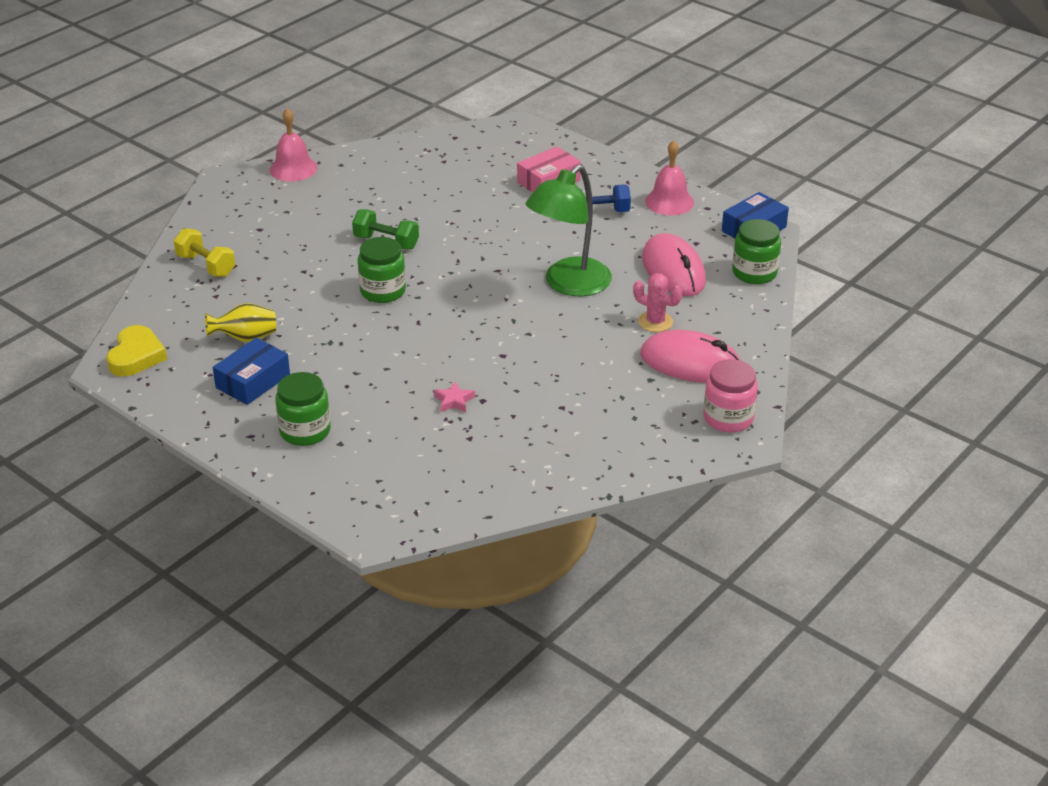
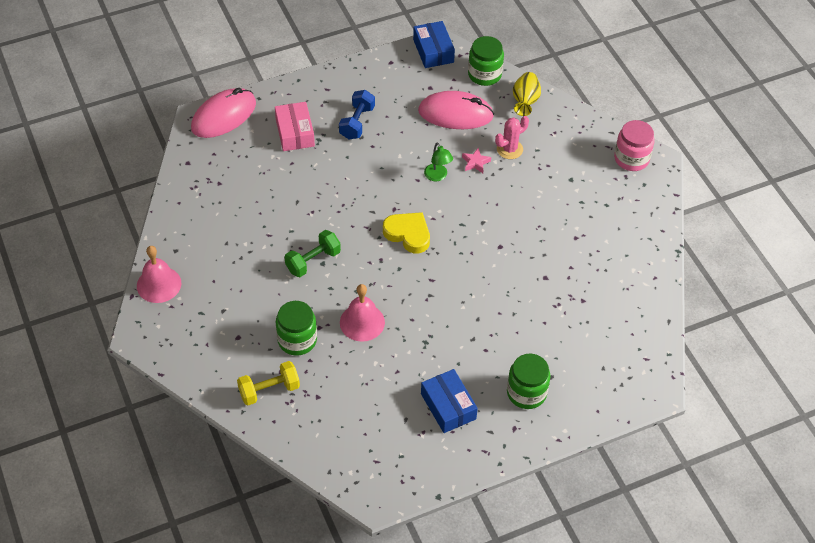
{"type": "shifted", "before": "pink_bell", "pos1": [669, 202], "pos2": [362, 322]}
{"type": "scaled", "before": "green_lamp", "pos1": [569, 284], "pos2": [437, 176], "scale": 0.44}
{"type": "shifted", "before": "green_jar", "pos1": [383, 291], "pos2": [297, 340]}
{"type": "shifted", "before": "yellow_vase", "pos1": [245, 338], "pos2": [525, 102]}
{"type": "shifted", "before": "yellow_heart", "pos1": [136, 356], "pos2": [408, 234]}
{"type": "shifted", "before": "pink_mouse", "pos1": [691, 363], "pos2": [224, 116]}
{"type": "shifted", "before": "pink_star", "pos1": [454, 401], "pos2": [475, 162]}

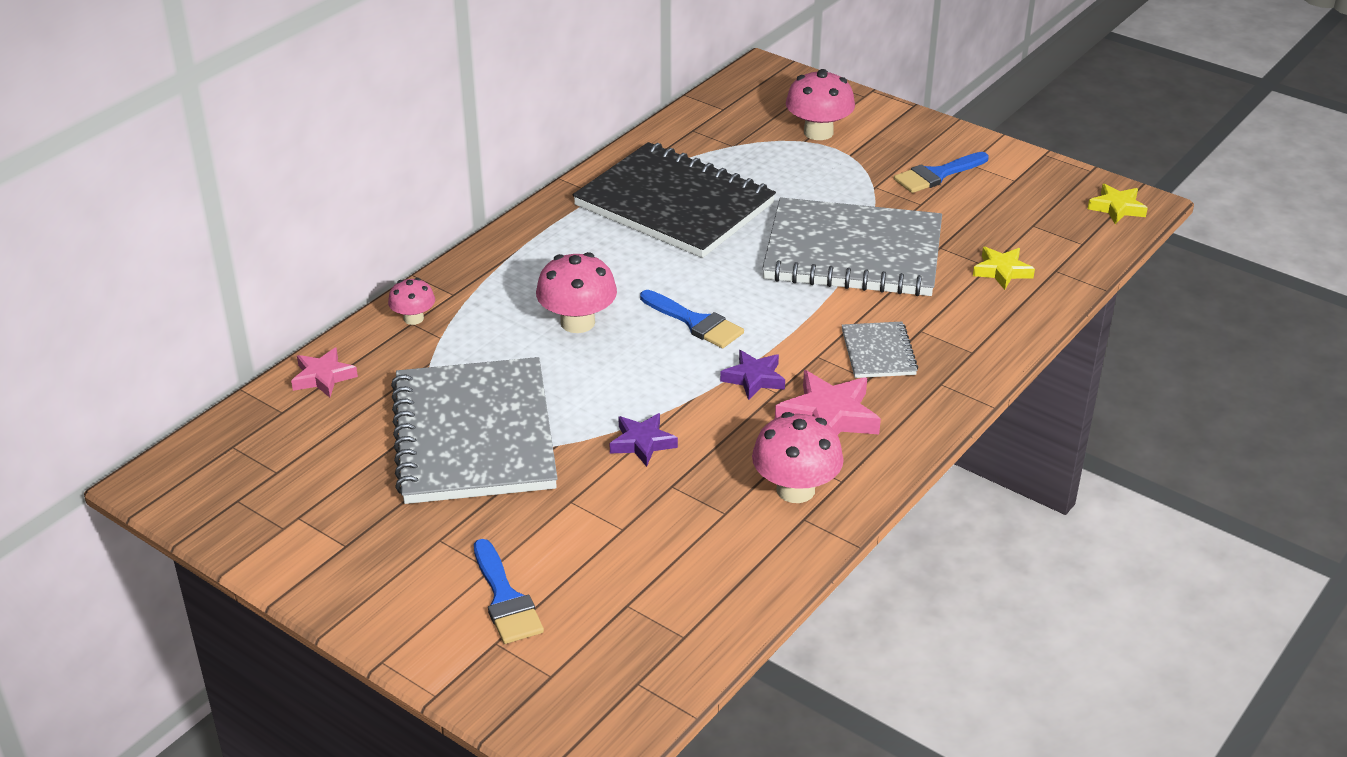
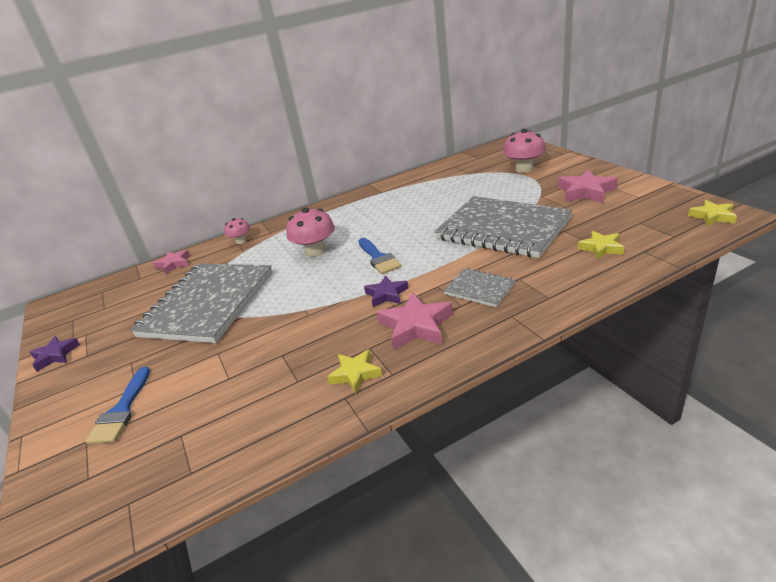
{"type": "gone", "before": "black_notebook", "pos1": [674, 205]}
{"type": "swapped", "before": "blue_brush", "after": "pink_star", "pos1": [937, 175], "pos2": [586, 192]}
{"type": "rotated", "before": "grey_notebook", "pos1": [878, 352], "pos2": [479, 289], "turn": -75}
{"type": "swapped", "before": "pink_mushroom", "after": "yellow_star", "pos1": [795, 490], "pos2": [355, 374]}
{"type": "shifted", "before": "purple_star", "pos1": [642, 443], "pos2": [55, 355]}

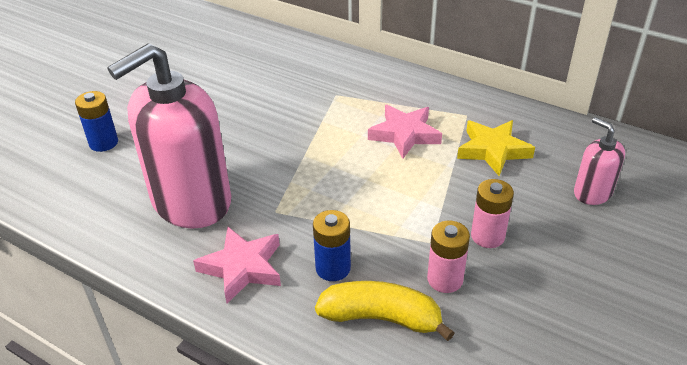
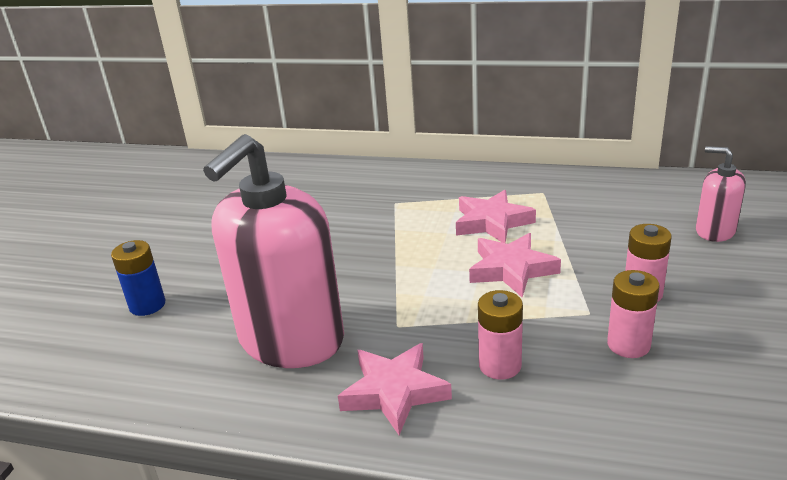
{"type": "gone", "before": "yellow_star", "pos1": [493, 150]}
{"type": "repainted", "before": "blue_battery", "after": "pink_battery", "pos1": [333, 268], "pos2": [500, 365]}
{"type": "gone", "before": "yellow_banana", "pos1": [381, 318]}
{"type": "new", "after": "pink_star", "pos2": [511, 270]}

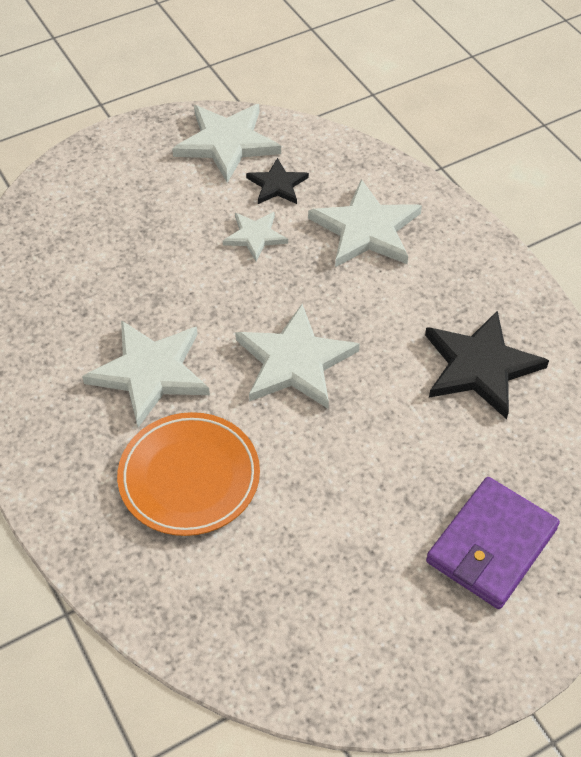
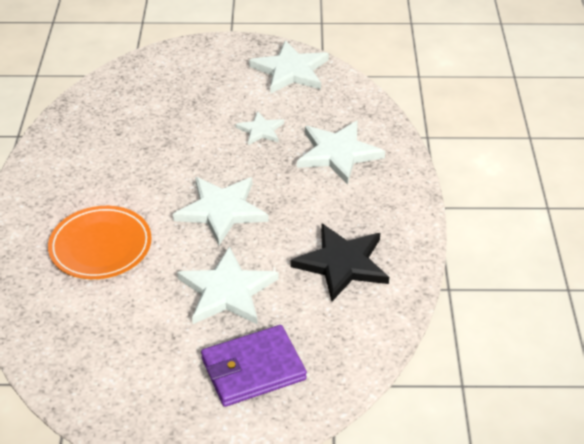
{"type": "gone", "before": "black_star", "pos1": [277, 185]}
{"type": "shifted", "before": "white_star", "pos1": [150, 372], "pos2": [227, 291]}

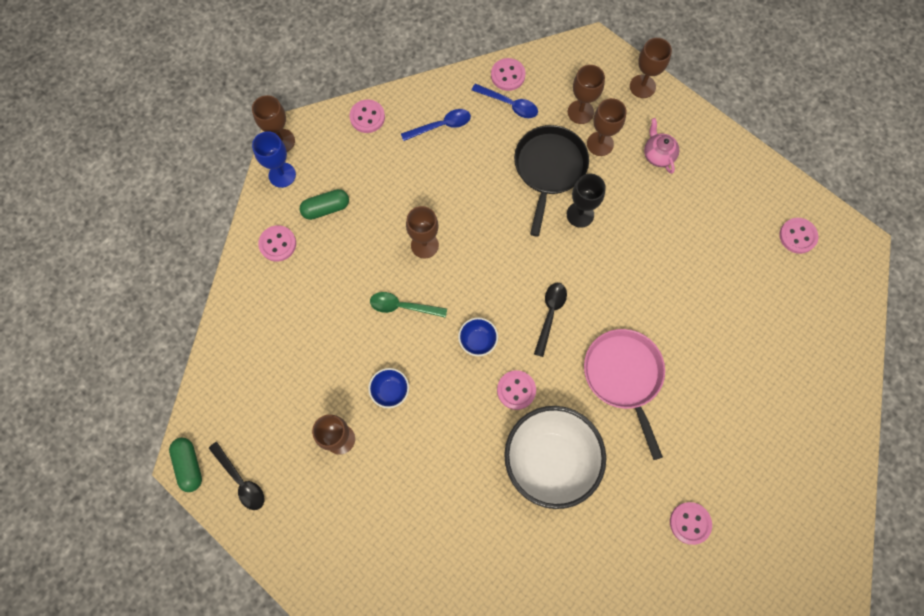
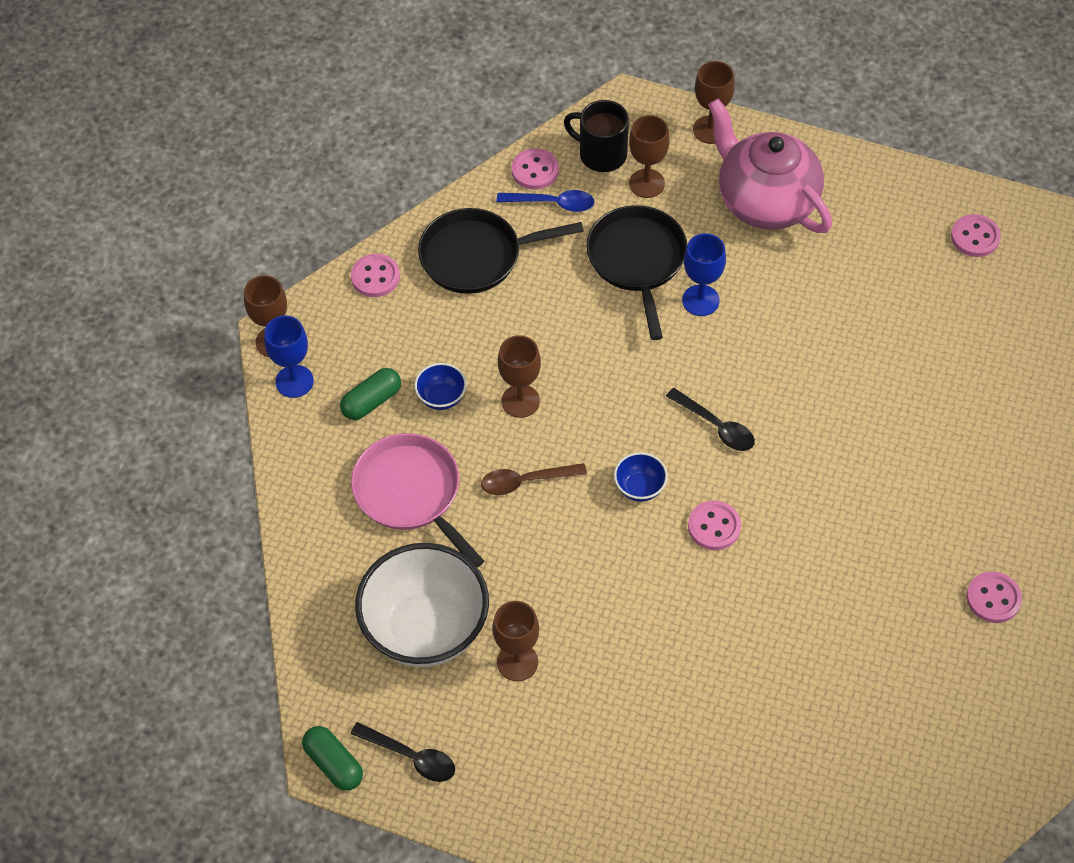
{"type": "gone", "before": "brown_goblet", "pos1": [600, 144]}
{"type": "swapped", "before": "blue_spoon", "after": "black_pan", "pos1": [441, 126], "pos2": [476, 256]}
{"type": "scaled", "before": "pink_teapot", "pos1": [658, 155], "pos2": [765, 201], "scale": 2.26}
{"type": "repainted", "before": "black_goblet", "after": "blue_goblet", "pos1": [580, 214], "pos2": [700, 300]}
{"type": "gone", "before": "pink_button", "pos1": [277, 244]}
{"type": "rotated", "before": "black_spoon", "pos1": [550, 314], "pos2": [716, 426], "turn": 135}
{"type": "repainted", "before": "green_spoon", "after": "brown_spoon", "pos1": [402, 306], "pos2": [526, 481]}
{"type": "shifted", "before": "pink_pan", "pos1": [624, 376], "pos2": [411, 493]}
{"type": "shifted", "before": "blue_bowl", "pos1": [390, 391], "pos2": [441, 397]}
{"type": "shifted", "before": "white_bowl", "pos1": [550, 460], "pos2": [425, 629]}
{"type": "new", "after": "black_mug", "pos2": [601, 154]}

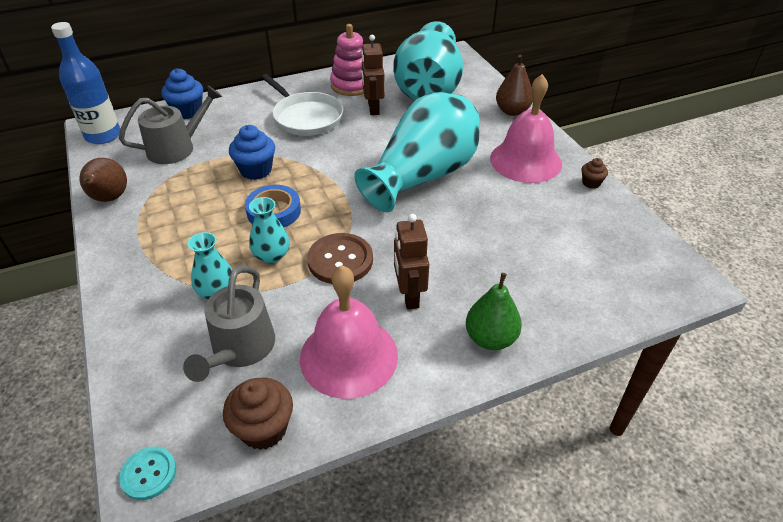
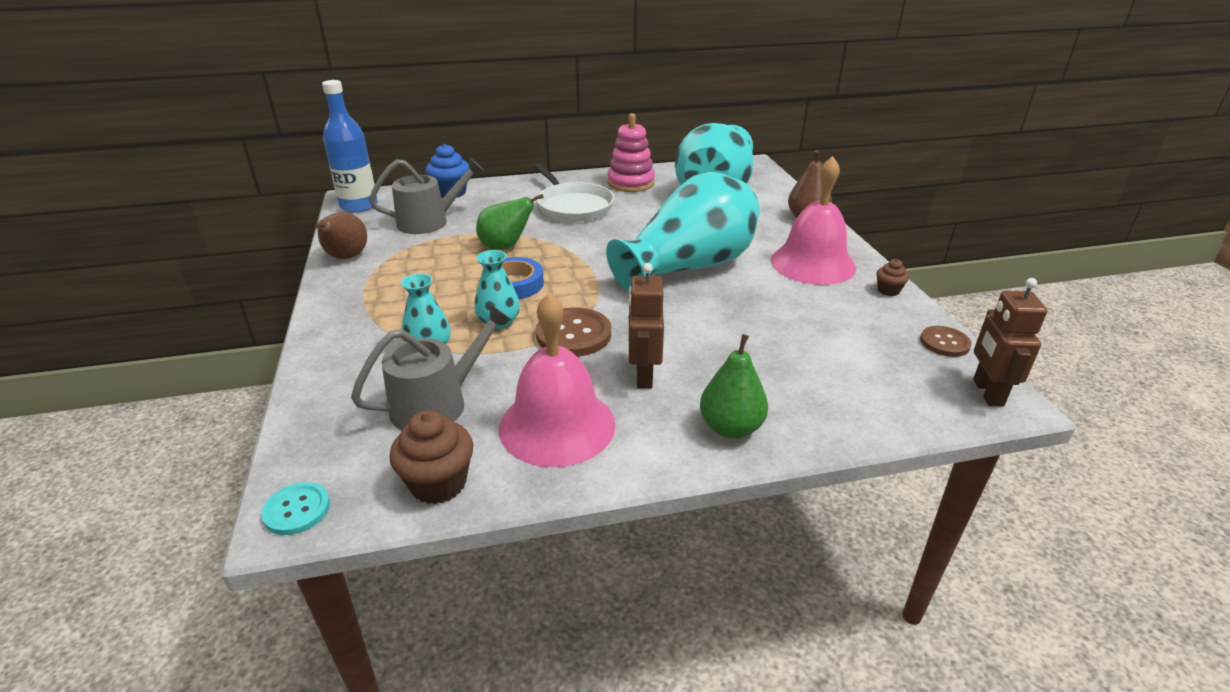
{"type": "shifted", "before": "brown_robot", "pos1": [373, 108], "pos2": [987, 392]}
{"type": "swapped", "before": "blue_cupcake", "after": "green_pear", "pos1": [256, 170], "pos2": [505, 247]}
{"type": "rotated", "before": "grey_watering_can", "pos1": [240, 348], "pos2": [437, 403], "turn": -150}
{"type": "new", "after": "brown_button", "pos2": [944, 343]}

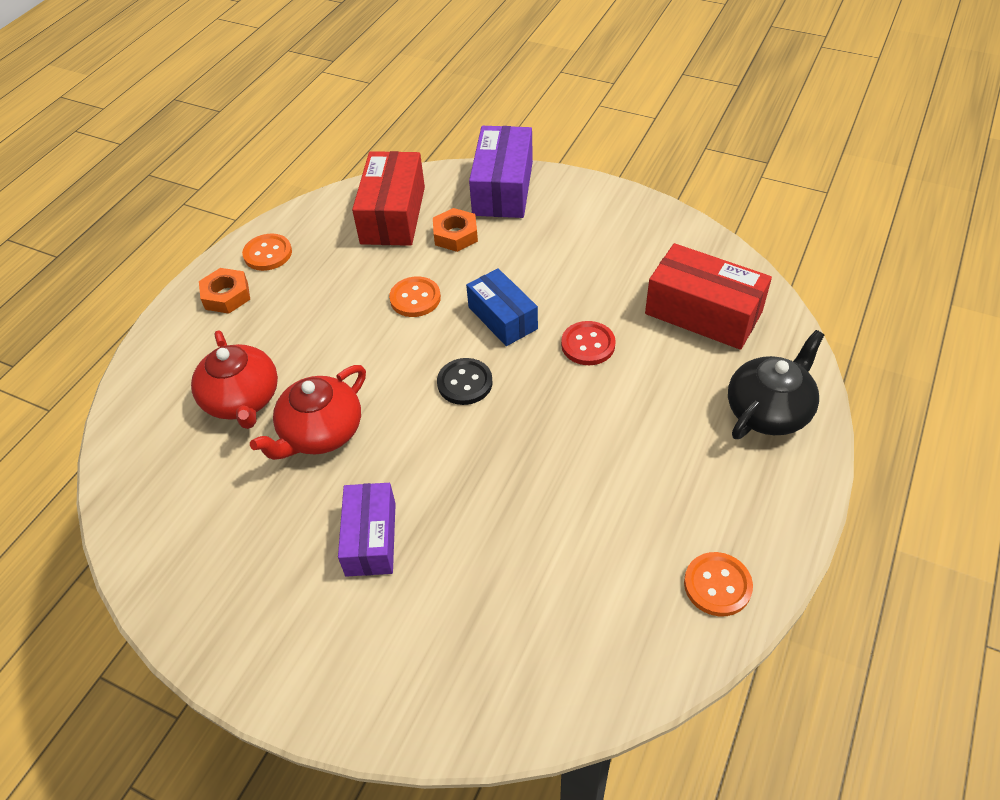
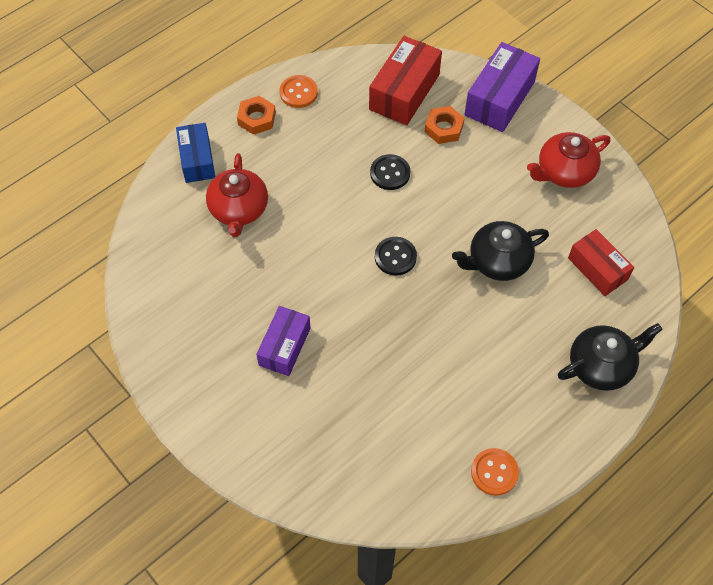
{"type": "scaled", "before": "red_box", "pos1": [703, 313], "pos2": [597, 269], "scale": 0.67}
{"type": "shifted", "before": "blue_box", "pos1": [502, 318], "pos2": [197, 160]}
{"type": "repainted", "before": "orange_button", "after": "black_button", "pos1": [415, 298], "pos2": [390, 173]}
{"type": "swapped", "before": "red_button", "after": "black_teapot", "pos1": [588, 345], "pos2": [497, 261]}
{"type": "shifted", "before": "red_teapot", "pos1": [320, 432], "pos2": [564, 171]}

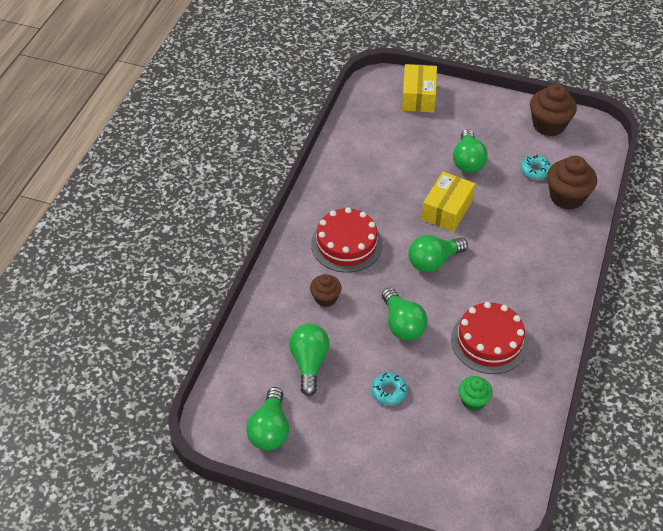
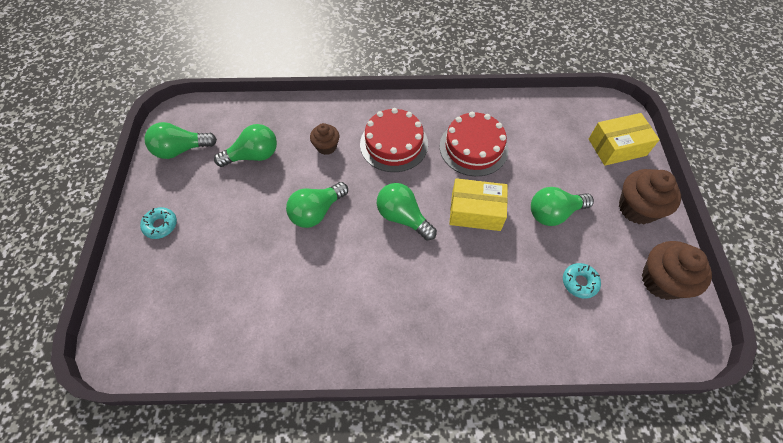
{"type": "shifted", "before": "brown_cupcake", "pos1": [567, 197], "pos2": [637, 208]}
{"type": "shifted", "before": "red_cake", "pos1": [489, 341], "pos2": [473, 148]}
{"type": "shifted", "before": "turquoise_donut", "pos1": [388, 391], "pos2": [160, 225]}
{"type": "gone", "before": "green_cupcake", "pos1": [473, 401]}

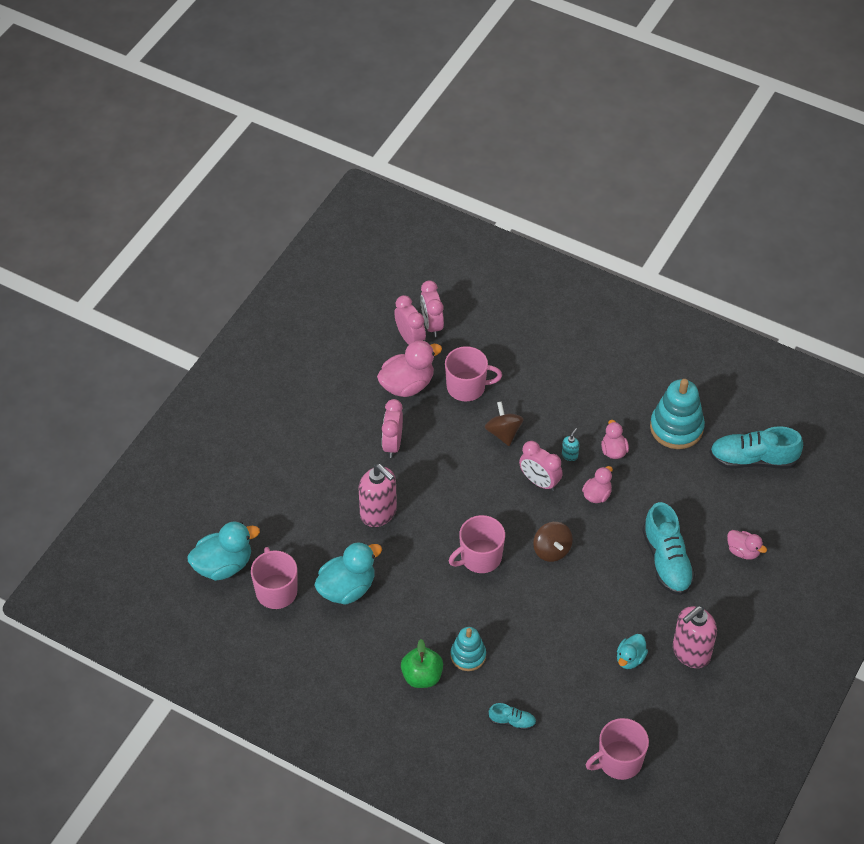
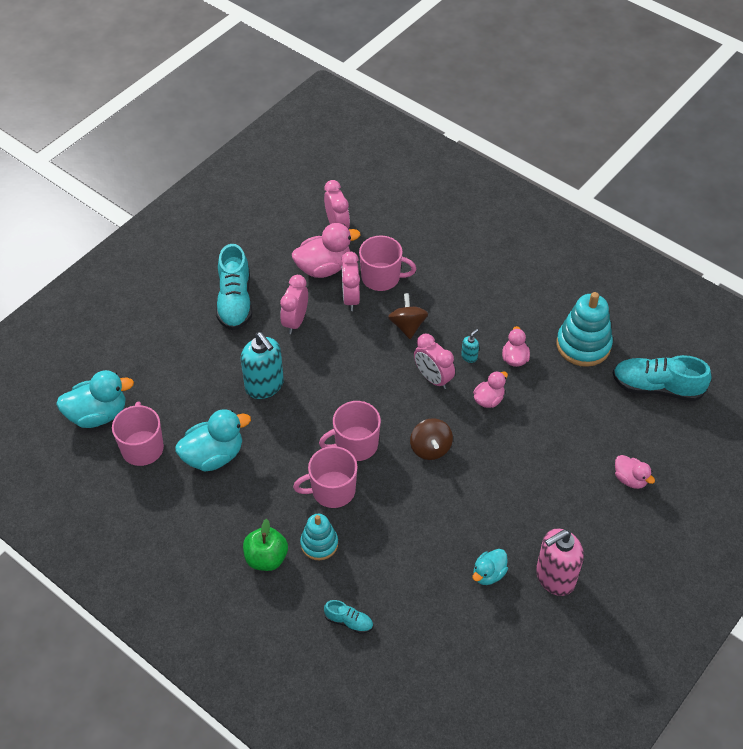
{"type": "shifted", "before": "pink_clock", "pos1": [432, 325], "pos2": [351, 298]}
{"type": "repainted", "before": "pink_soap_dispenser", "after": "turquoise_soap_dispenser", "pos1": [378, 513], "pos2": [264, 386]}
{"type": "shifted", "before": "turquoise_shoe", "pos1": [667, 561], "pos2": [235, 301]}
{"type": "shifted", "before": "pink_mug", "pos1": [619, 761], "pos2": [332, 490]}

